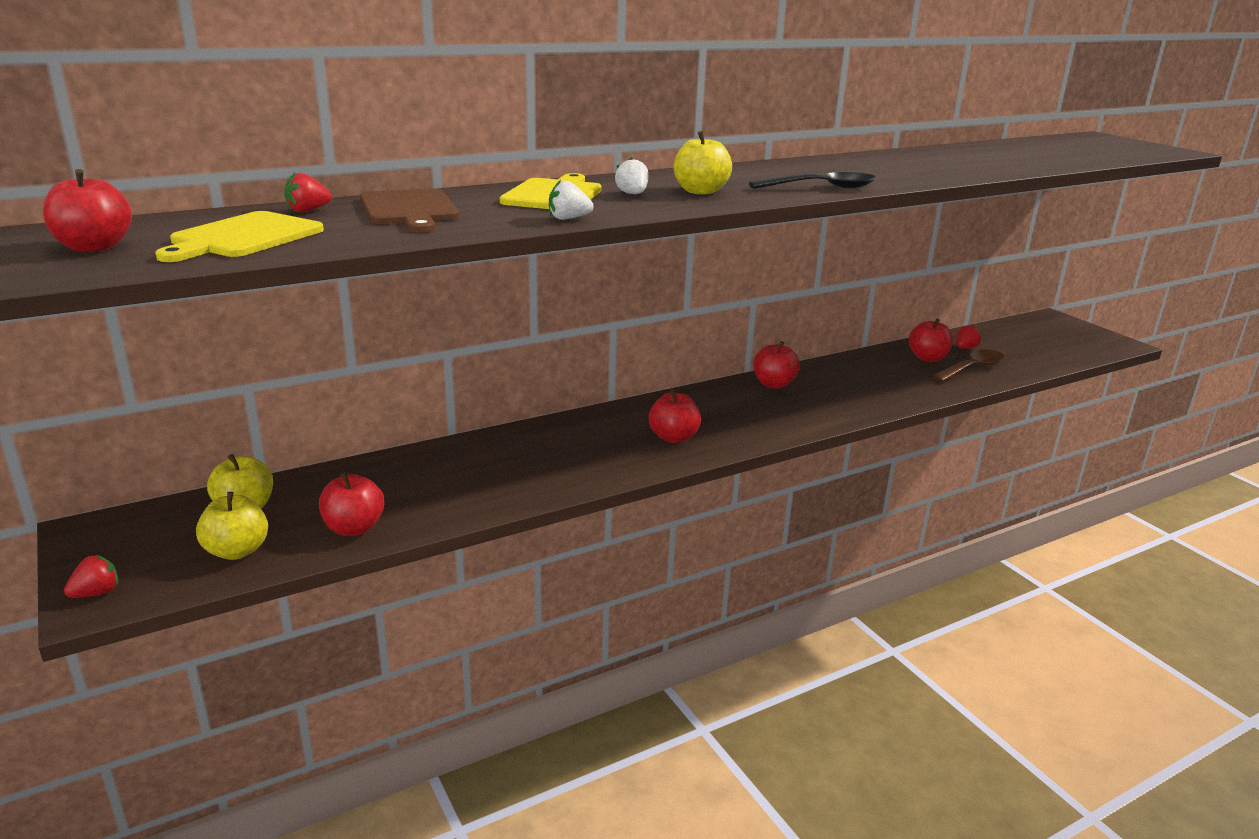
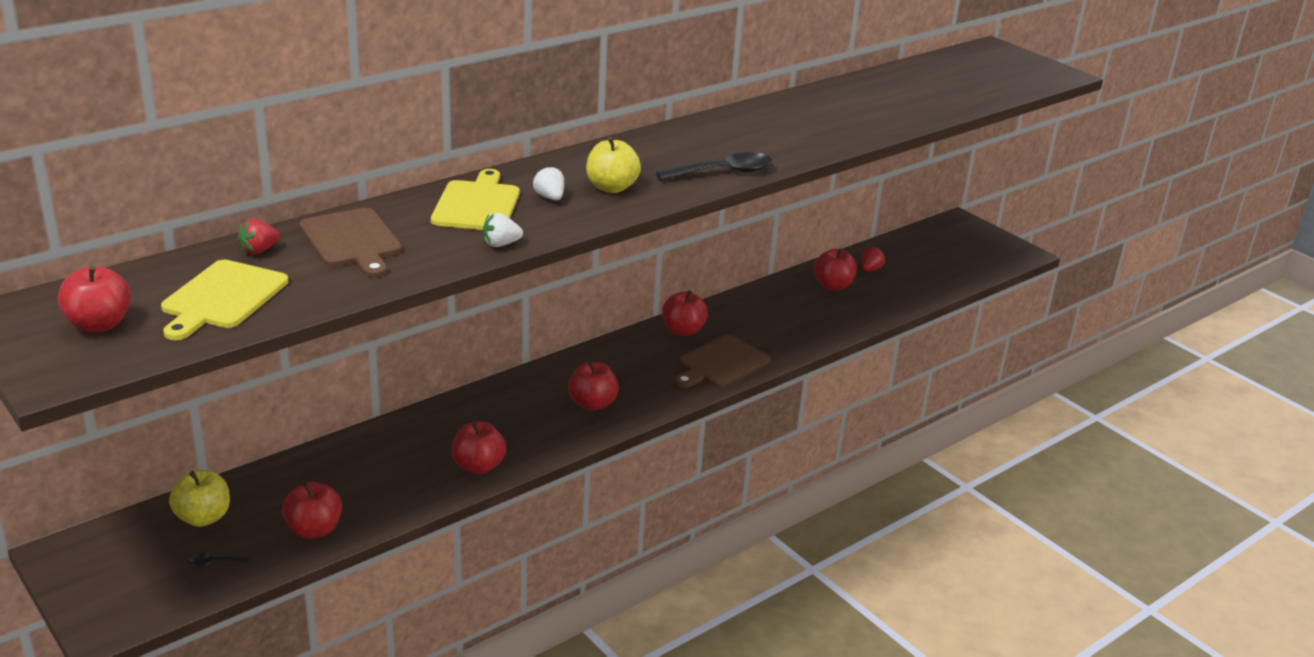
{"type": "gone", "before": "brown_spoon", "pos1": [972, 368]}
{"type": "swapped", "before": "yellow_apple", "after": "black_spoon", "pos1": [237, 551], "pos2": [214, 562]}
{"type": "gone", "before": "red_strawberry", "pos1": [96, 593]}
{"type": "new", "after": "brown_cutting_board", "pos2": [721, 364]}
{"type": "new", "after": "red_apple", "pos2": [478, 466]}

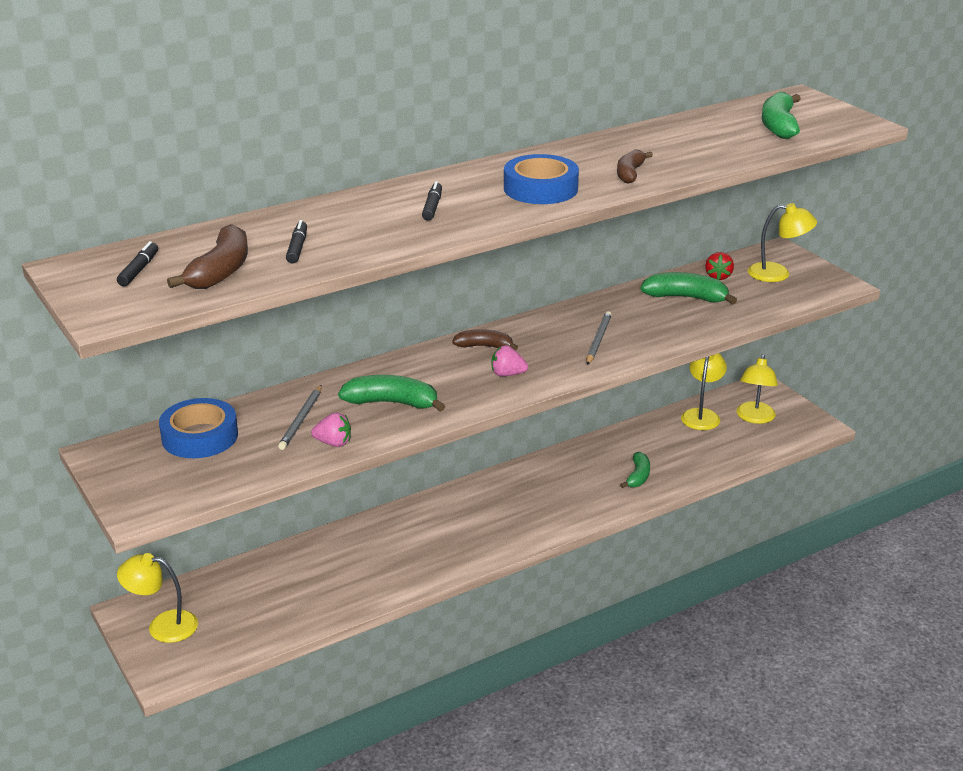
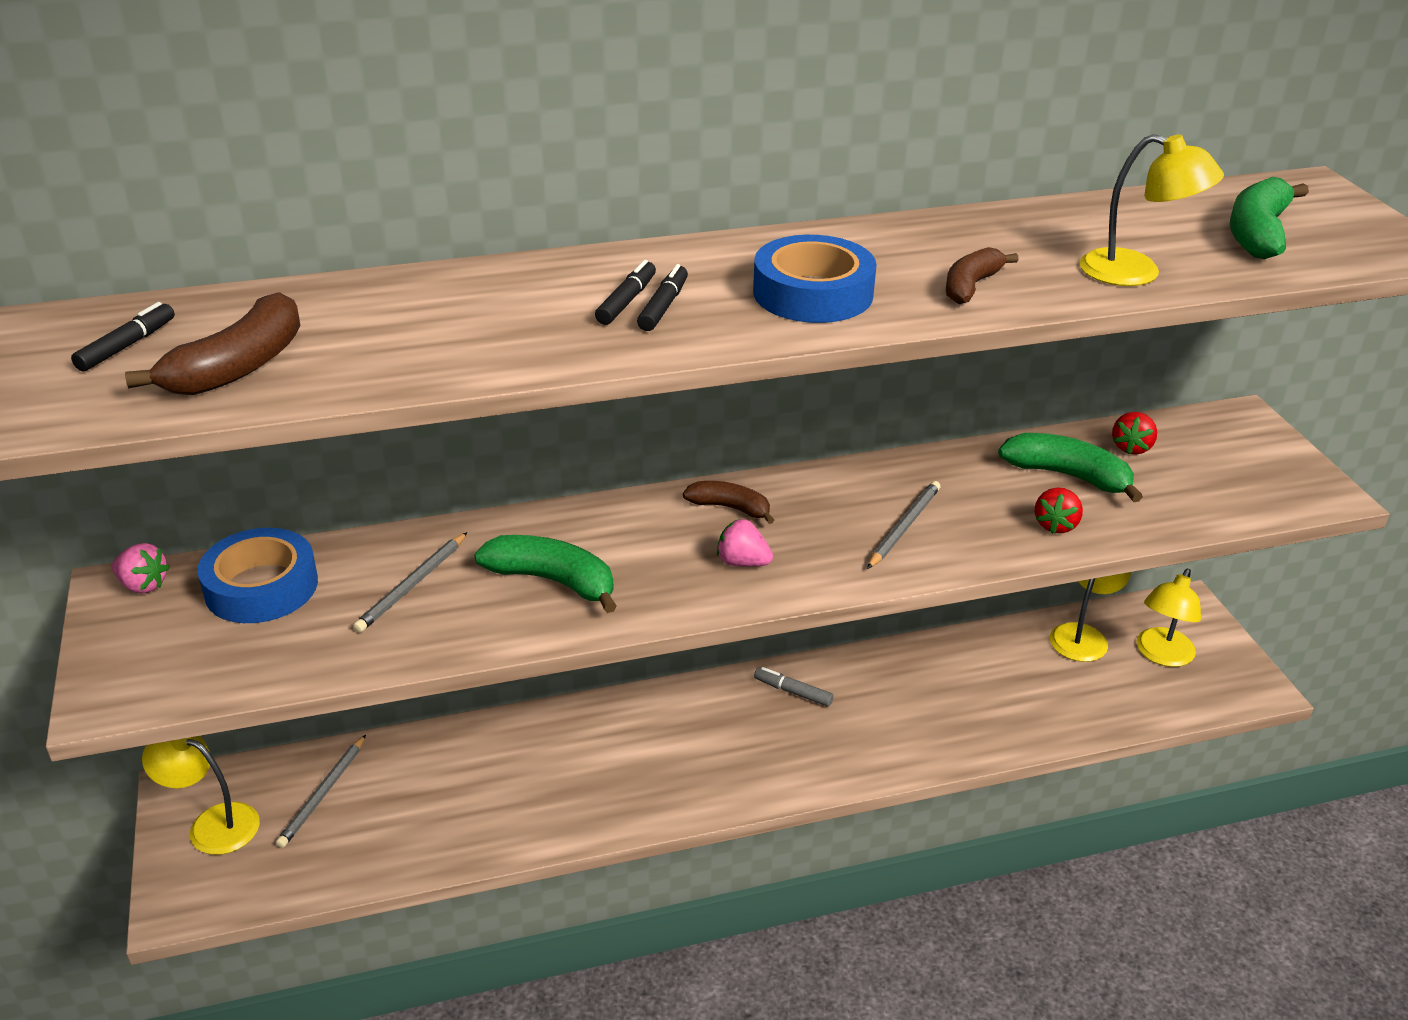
{"type": "shifted", "before": "yellow_lamp", "pos1": [778, 274], "pos2": [1136, 273]}
{"type": "shifted", "before": "black_marker", "pos1": [297, 248], "pos2": [663, 306]}
{"type": "shifted", "before": "pink_strawberry", "pos1": [333, 443], "pos2": [143, 585]}
{"type": "gone", "before": "green_banana", "pos1": [638, 476]}
{"type": "new", "after": "red_strawberry", "pos2": [1055, 525]}
{"type": "new", "after": "grey_marker", "pos2": [793, 692]}
{"type": "new", "after": "grey_pencil", "pos2": [323, 794]}

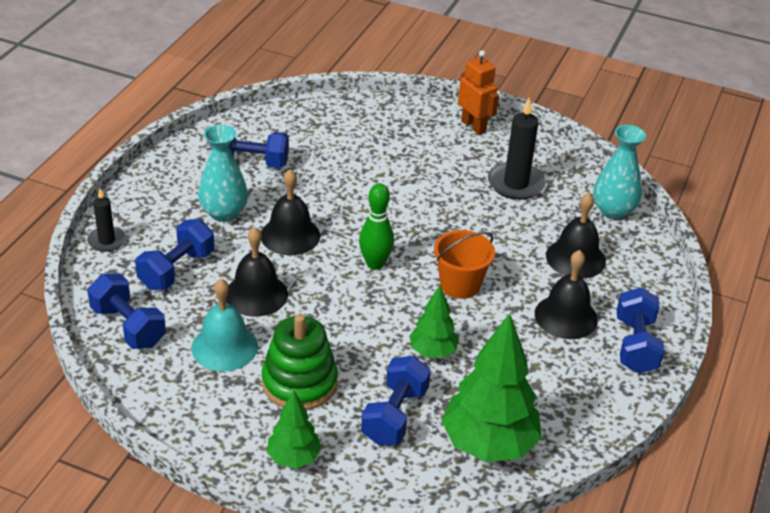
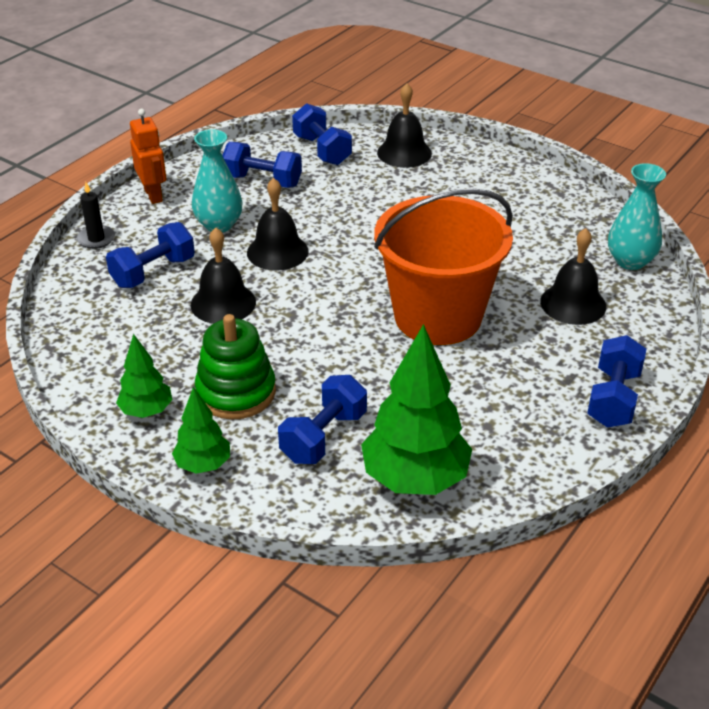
{"type": "shifted", "before": "orange_robot", "pos1": [474, 126], "pos2": [153, 195]}
{"type": "gone", "before": "black_candle", "pos1": [516, 184]}
{"type": "gone", "before": "green_bowling_pin", "pos1": [375, 264]}
{"type": "scaled", "before": "orange_bucket", "pos1": [460, 285], "pos2": [438, 316], "scale": 2.03}
{"type": "shifted", "before": "black_bell", "pos1": [566, 316], "pos2": [404, 153]}
{"type": "shifted", "before": "blue_dumbbell", "pos1": [128, 326], "pos2": [322, 150]}
{"type": "gone", "before": "turquoise_bell", "pos1": [224, 347]}
{"type": "shifted", "before": "green_tree", "pos1": [432, 352], "pos2": [146, 411]}

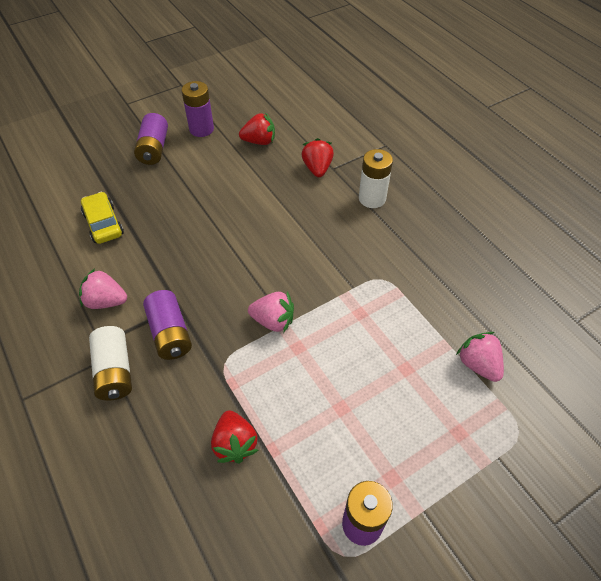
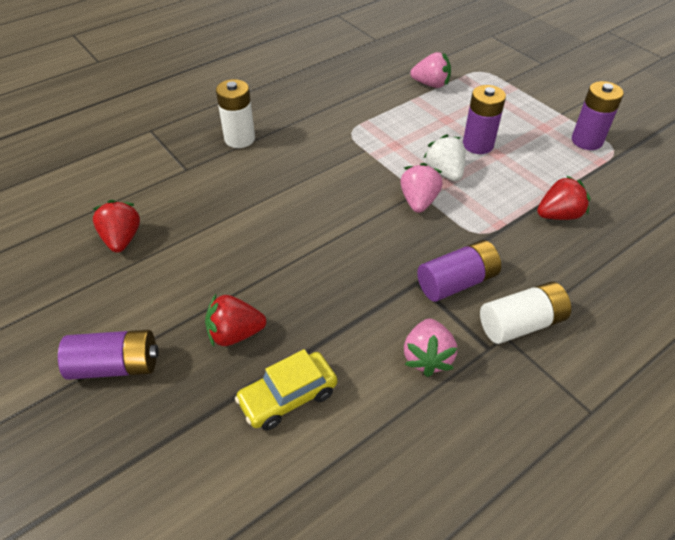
{"type": "shifted", "before": "purple_battery", "pos1": [201, 129], "pos2": [478, 145]}
{"type": "shifted", "before": "red_strawberry", "pos1": [317, 168], "pos2": [235, 334]}
{"type": "rotated", "before": "pink_strawberry", "pos1": [478, 364], "pos2": [431, 84], "turn": -135}
{"type": "new", "after": "white_strawberry", "pos2": [445, 172]}

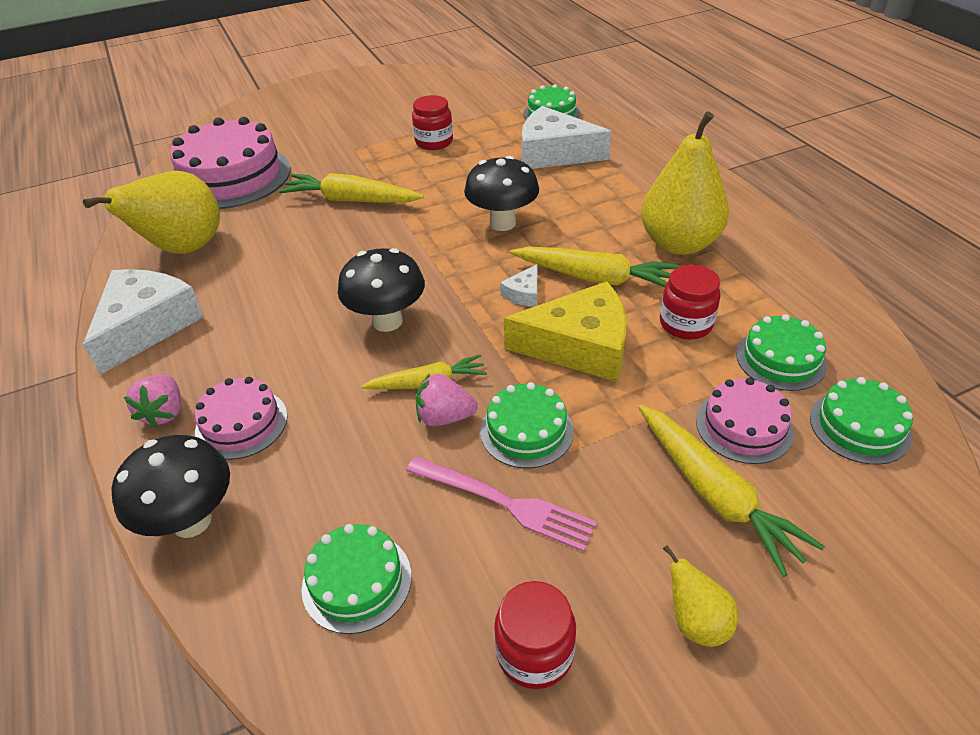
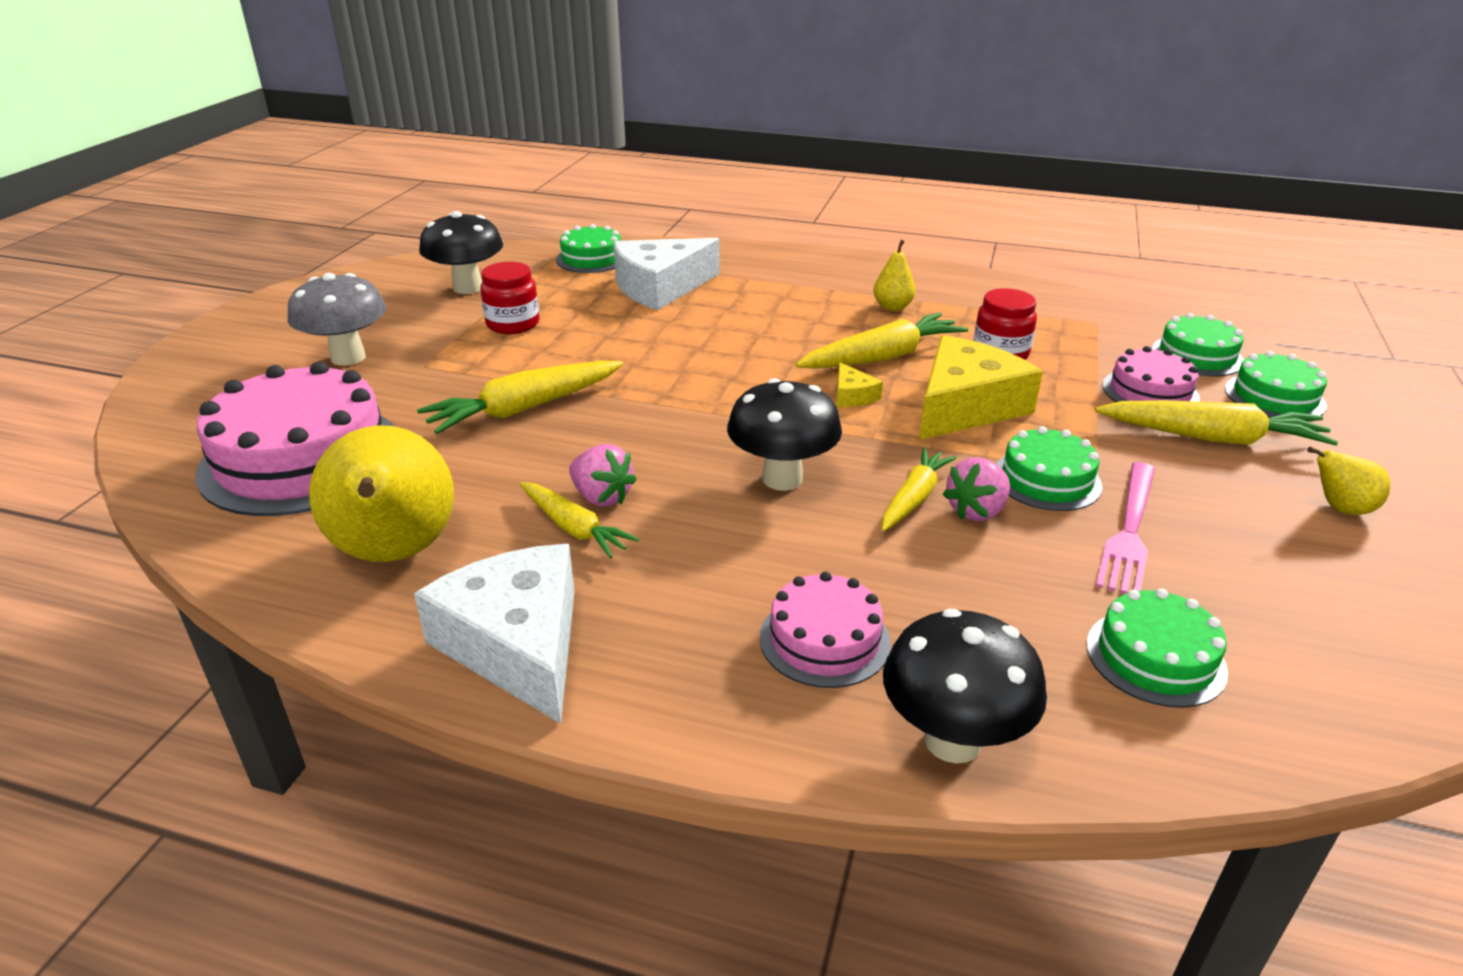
{"type": "scaled", "before": "yellow_pear", "pos1": [679, 243], "pos2": [892, 307], "scale": 0.46}
{"type": "shifted", "before": "black_mushroom", "pos1": [502, 223], "pos2": [468, 288]}
{"type": "repainted", "before": "white_cheese", "after": "yellow_cheese", "pos1": [524, 294], "pos2": [852, 396]}
{"type": "shifted", "before": "green_cake", "pos1": [780, 359], "pos2": [1274, 397]}
{"type": "shifted", "before": "pink_strawberry", "pos1": [164, 412], "pos2": [601, 497]}
{"type": "rotated", "before": "pink_fork", "pos1": [505, 503], "pos2": [1129, 531], "turn": 135}
{"type": "gone", "before": "red_jar", "pos1": [534, 652]}
{"type": "new", "after": "grey_mushroom", "pos2": [348, 357]}
{"type": "new", "after": "yellow_carrot", "pos2": [574, 528]}

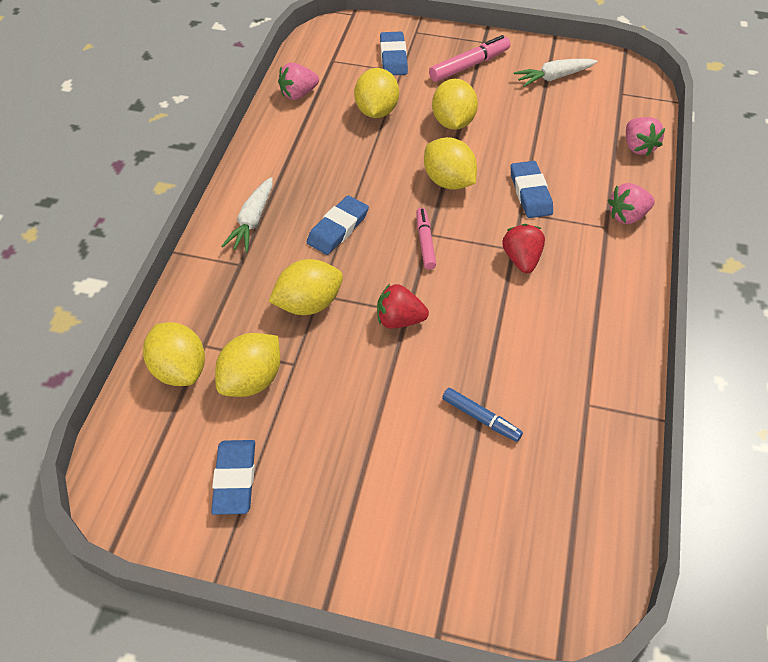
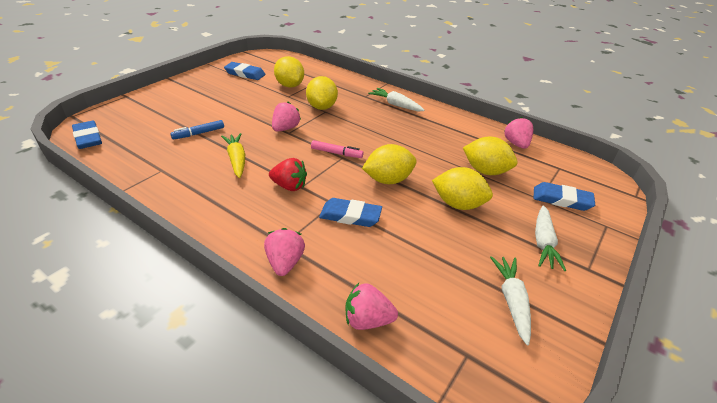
{"type": "swapped", "before": "pink_marker", "after": "white_carrot", "pos1": [469, 65], "pos2": [543, 243]}
{"type": "shifted", "before": "blue_eraser", "pos1": [338, 228], "pos2": [88, 138]}
{"type": "repainted", "before": "red_strawberry", "after": "pink_strawberry", "pos1": [399, 320], "pos2": [285, 128]}
{"type": "gone", "before": "yellow_lemon", "pos1": [180, 369]}
{"type": "new", "after": "yellow_carrot", "pos2": [237, 160]}

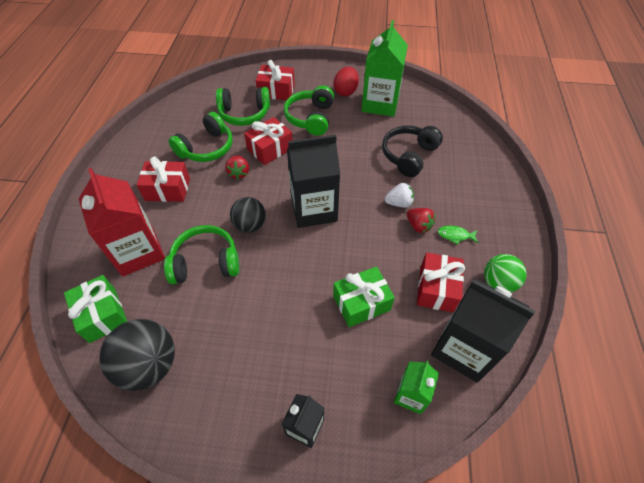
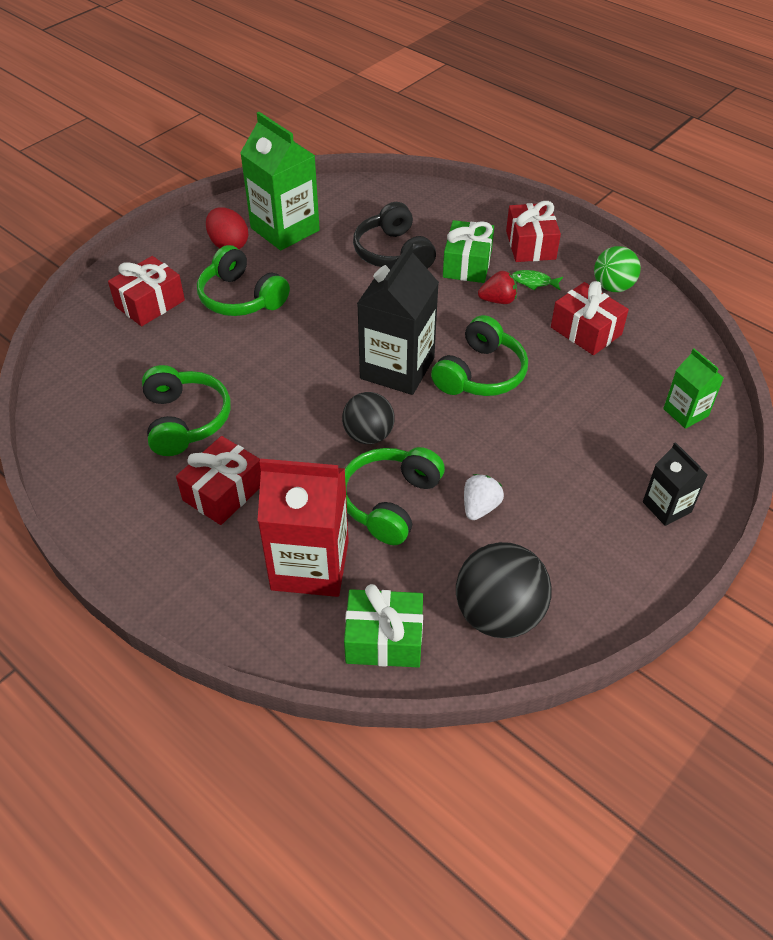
{"type": "shifted", "before": "green_headphones", "pos1": [244, 114], "pos2": [480, 373]}
{"type": "shifted", "before": "red_gift", "pos1": [270, 149], "pos2": [530, 245]}
{"type": "gone", "before": "red_strawberry", "pos1": [239, 173]}
{"type": "shifted", "before": "white_strawberry", "pos1": [399, 203], "pos2": [480, 507]}
{"type": "rotated", "before": "green_fish", "pos1": [455, 235], "pos2": [534, 282], "turn": 60}
{"type": "shifted", "before": "green_gift", "pos1": [361, 303], "pos2": [467, 264]}
{"type": "gone", "before": "black_carton", "pos1": [463, 348]}

